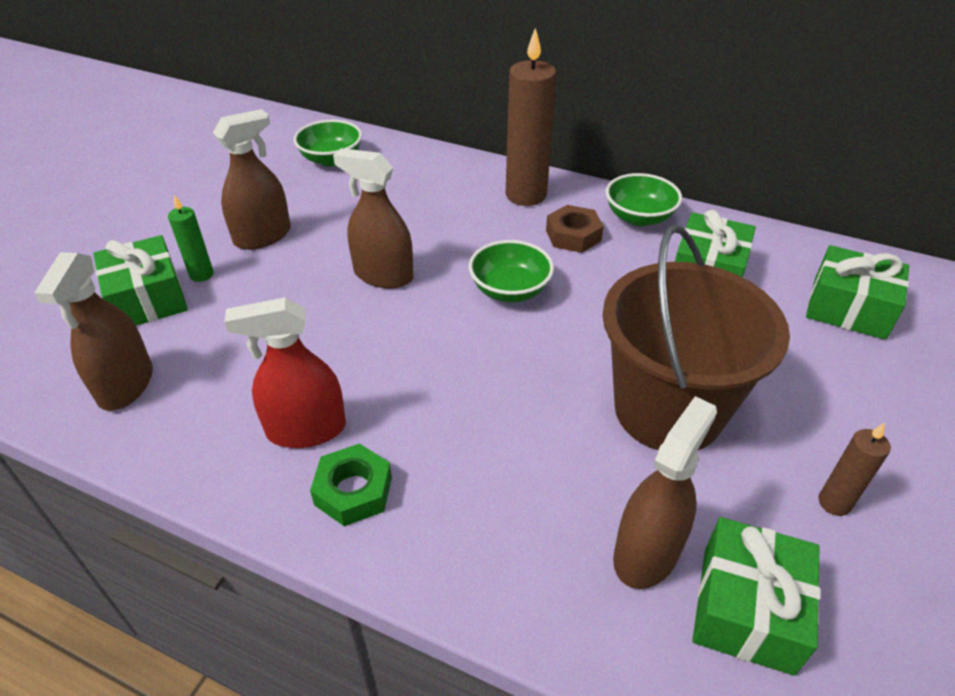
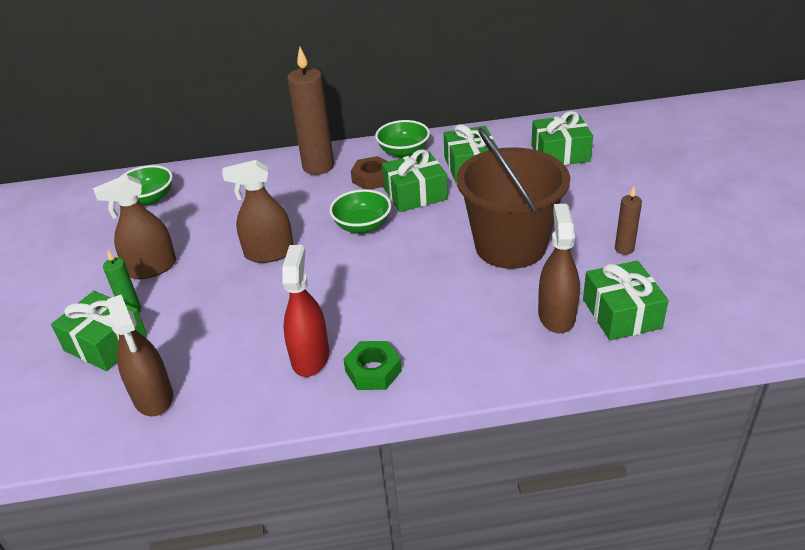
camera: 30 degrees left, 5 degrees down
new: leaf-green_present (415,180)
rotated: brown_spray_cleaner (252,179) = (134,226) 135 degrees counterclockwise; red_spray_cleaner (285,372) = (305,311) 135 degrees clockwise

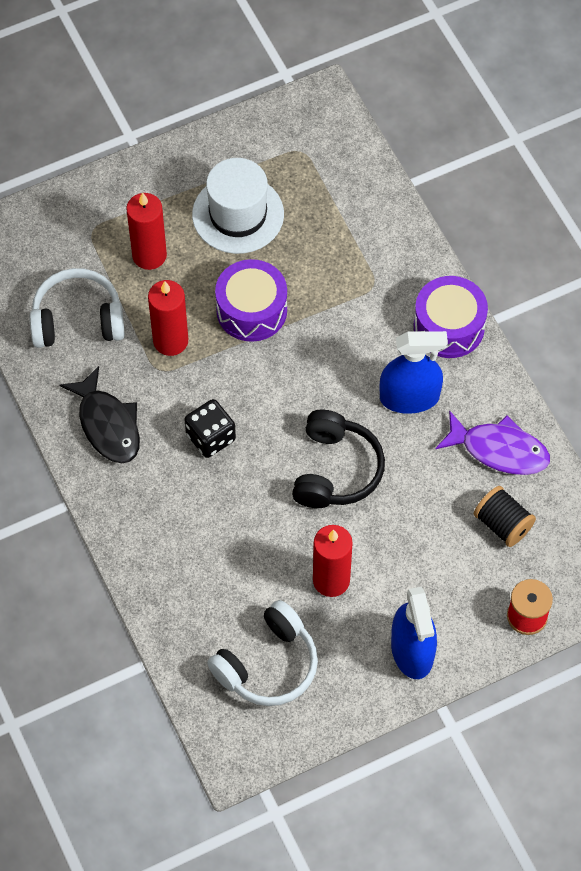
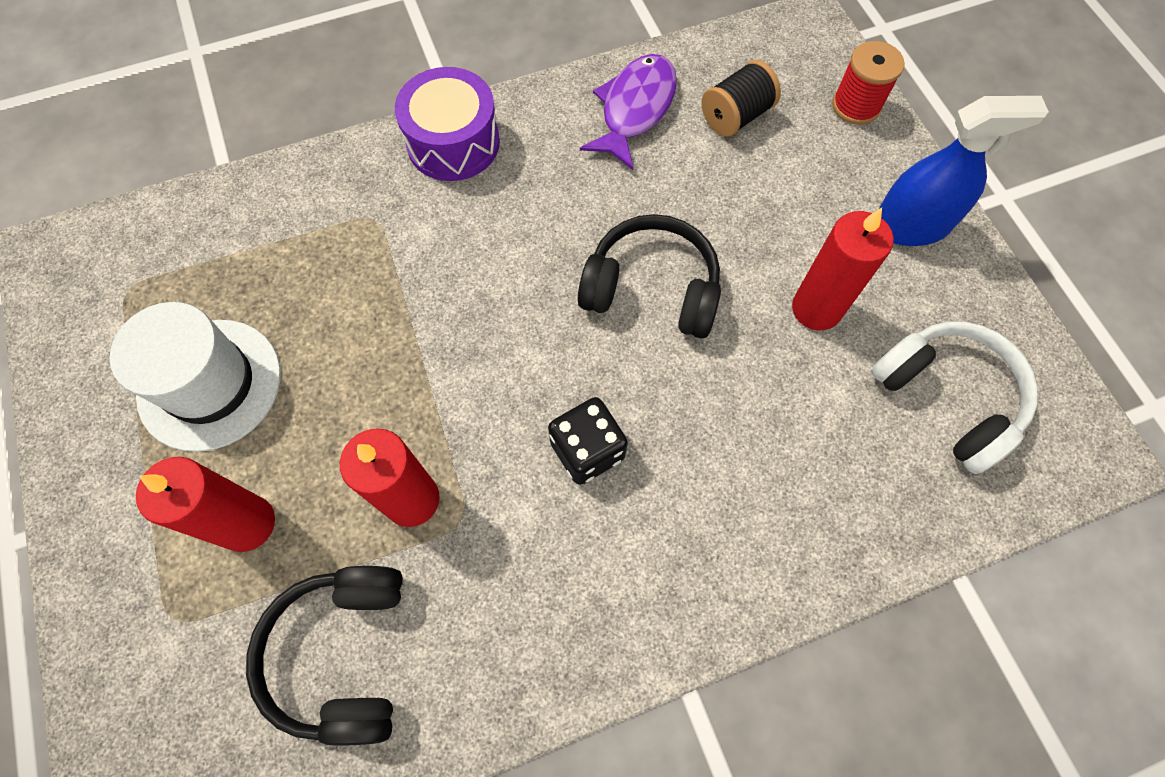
camera: 85 degrees left, 5 degrees up
gone: jet-black_fish_figure (99,414); royal_purple_toy_drum (251,300); royal_blue_spray_cleaner (413,372)
repainted: white_headset (77,308) to jet-black_headset (324,656)

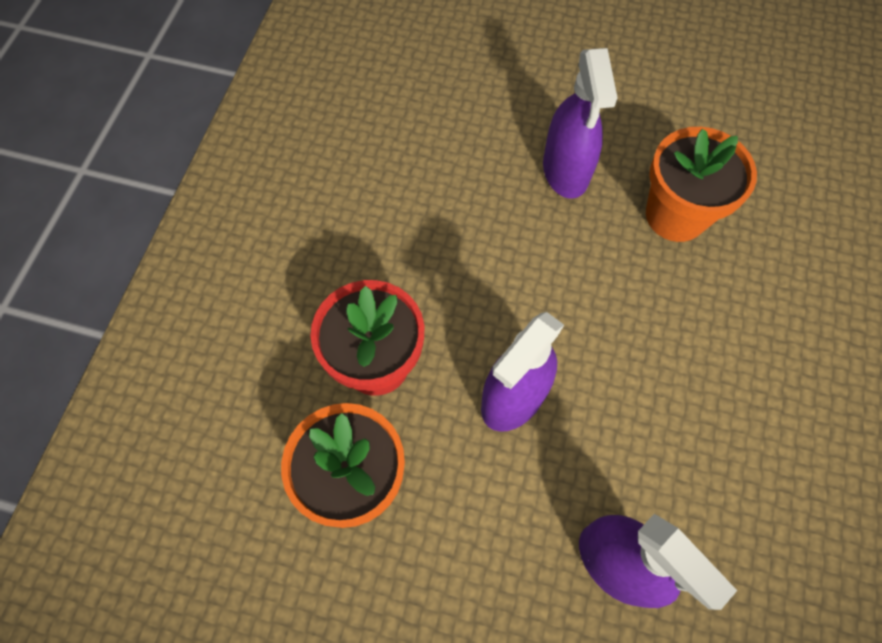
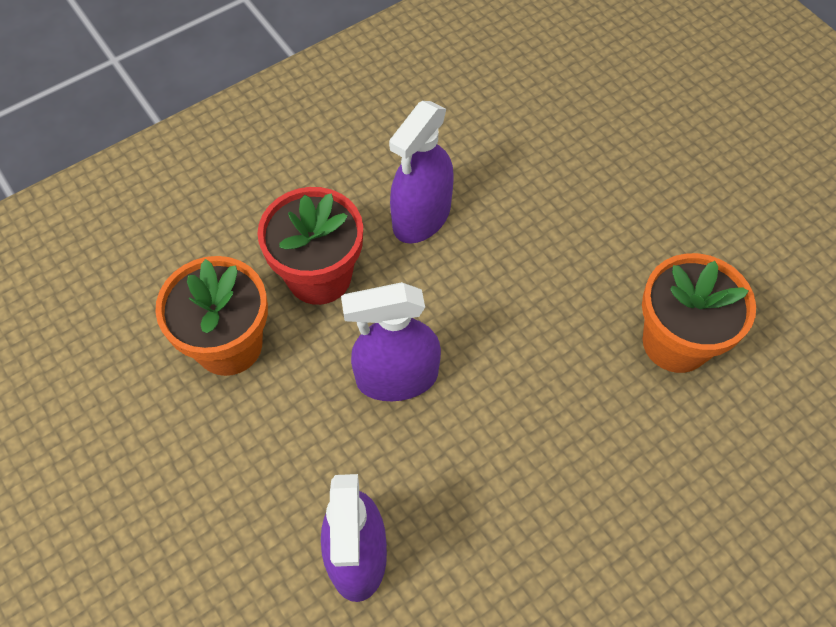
camera: 40 degrees right, 5 degrees down
shifted: royal_purple_spray_cleaner (580,123) to (421,172)

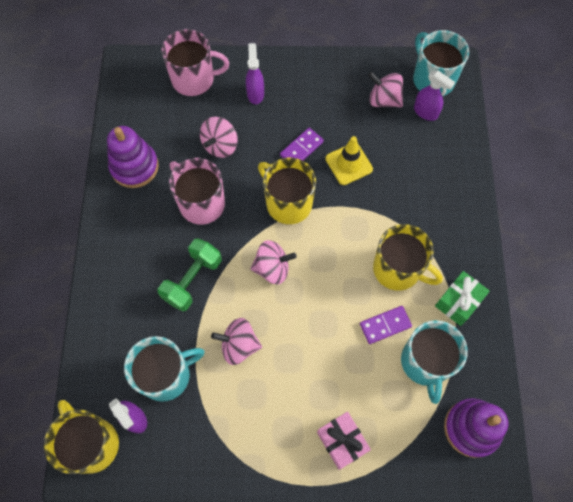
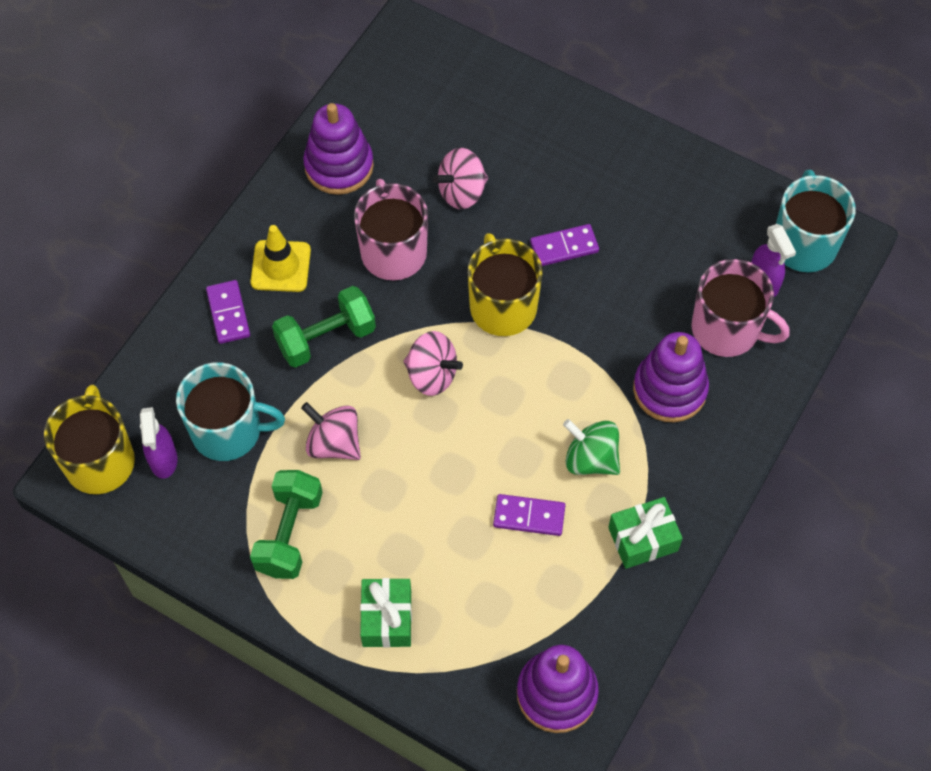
camera: 30 degrees right, 5 degrees down
gone: royal_purple_spray_cleaner (255,73); pink_whirligig (385,89); aqua_coffee_mug (434,362)
new: royal_purple_domino (228,312); leaf-green_dumbbell (286,524); royal_purple_stacking_toy (671,377)
shifted: pink_coffee_mug (195,62) to (740,308); yellow_road_cone (349,160) to (280,258)
swapped: yellow_coffee_mug (408,257) to leaf-green_whirligig (591,447)
repainted: pink_present (344,441) to leaf-green_present (386,613)

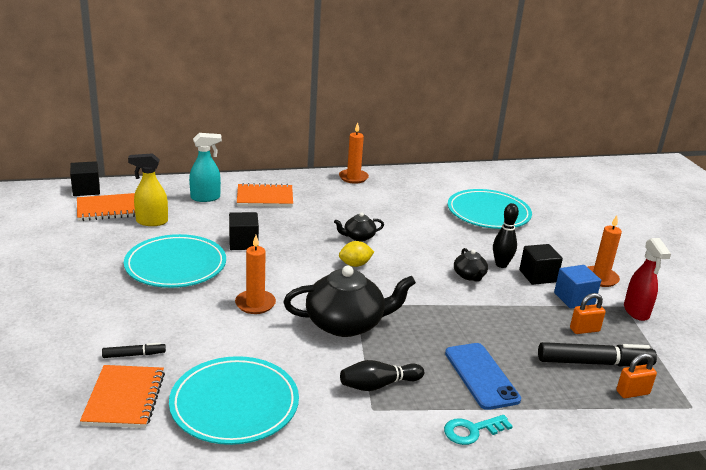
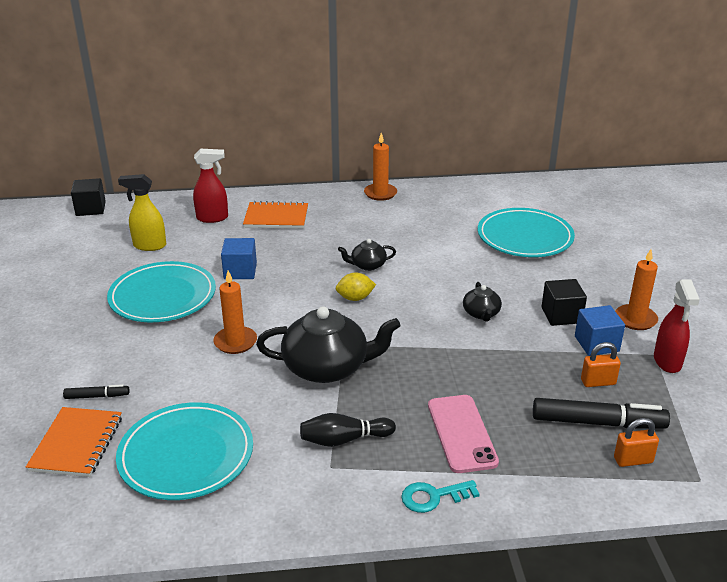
camera: 10 degrees right, 5 degrees up
gone: bright_orange_notebook (106,207); jet-black_tenpin (506,235)
repainted: aqua_spray_cleaner (205,167) to red_spray_cleaner (210,185); jet-black_block (244,231) to royal_blue_block (239,258); royal_blue_smartphone (483,376) to pink_smartphone (463,434)

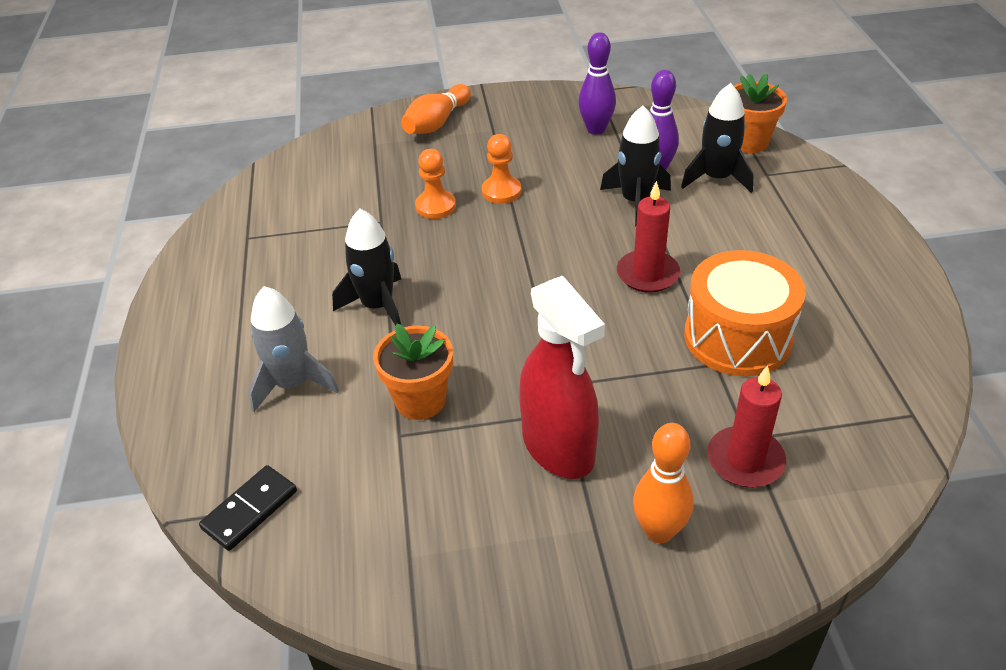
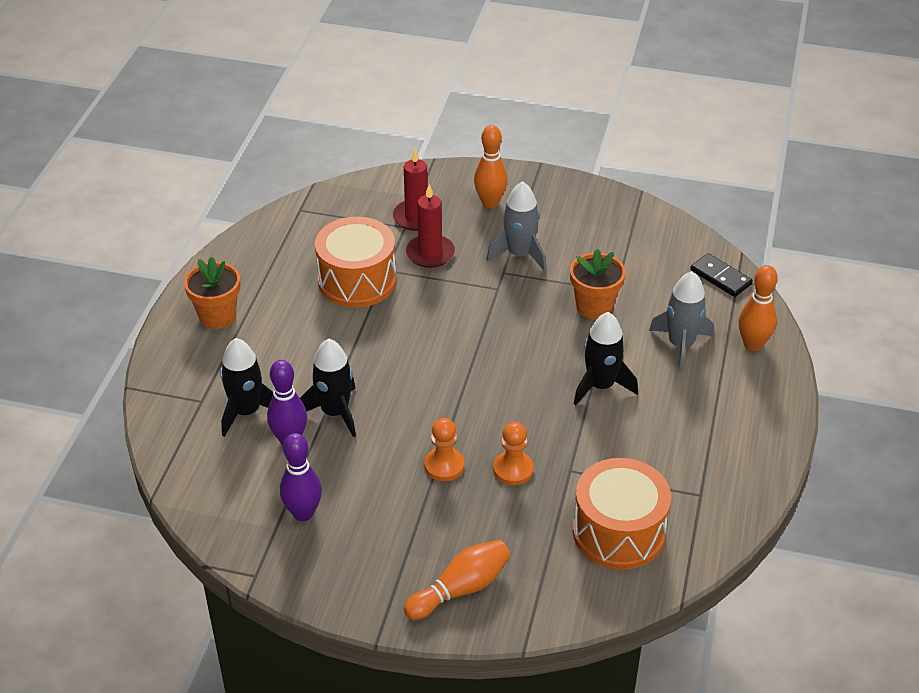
camera: 160 degrees left, 0 degrees up
new: bright_orange_toy_drum (622,514); bright_orange_tenpin (758,308)
shifted: red_pillar_candle (648,237) to (430,226); bright_orange_plant_pot (760,113) to (212,293)
swapped: red_spray_cleaner (562,377) to grey_spaceship (516,226)
rotated: jet-black_domino (248,508) = (721,275) 75 degrees clockwise

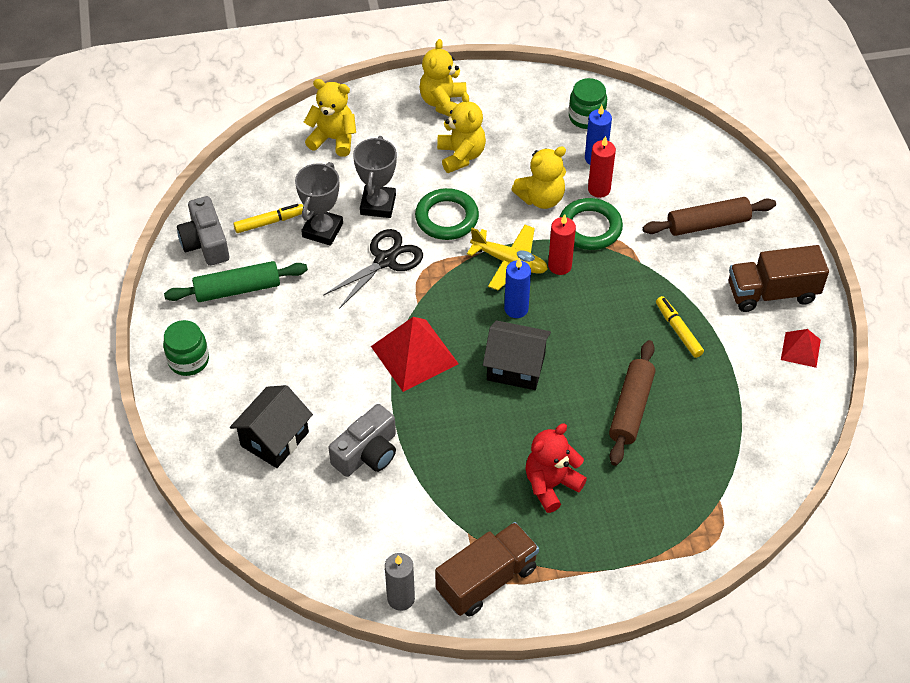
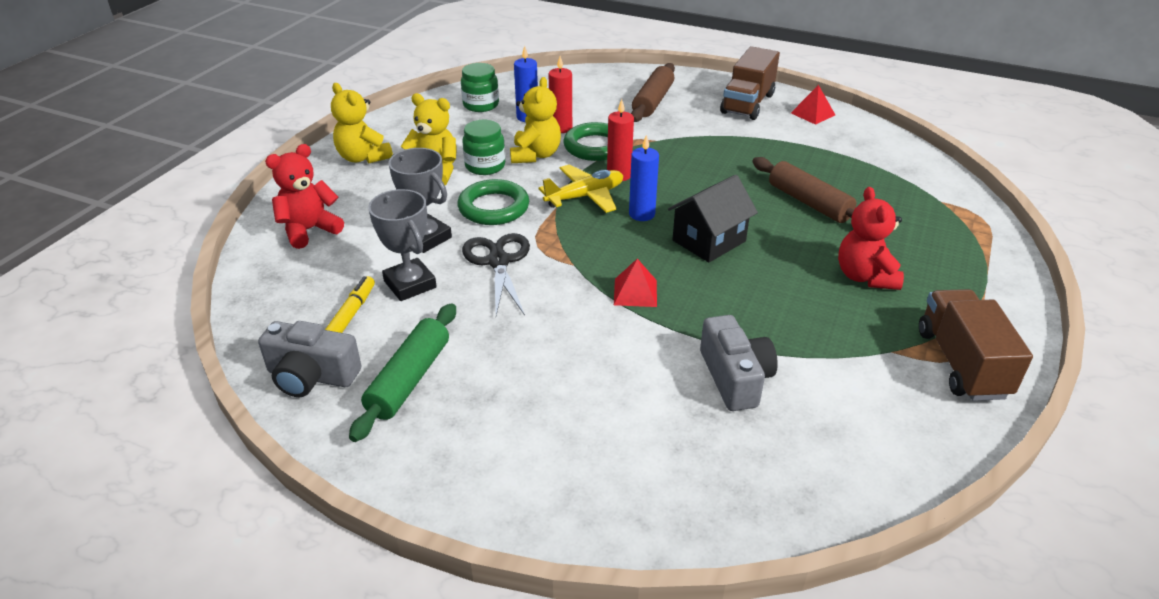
camera: 55 degrees left, 15 degrees down
gone: jet-black_cottage (271,426); grey_pillar_candle (400,582); yellow_felt_pen (680,327)
shifted: leaf-green_jar (186,348) to (483,147)
repainted: yellow_teddy_bear (330,118) to red_teddy_bear (304,196)
scaled: red_pyramid (415,354) = (635,283) x0.55

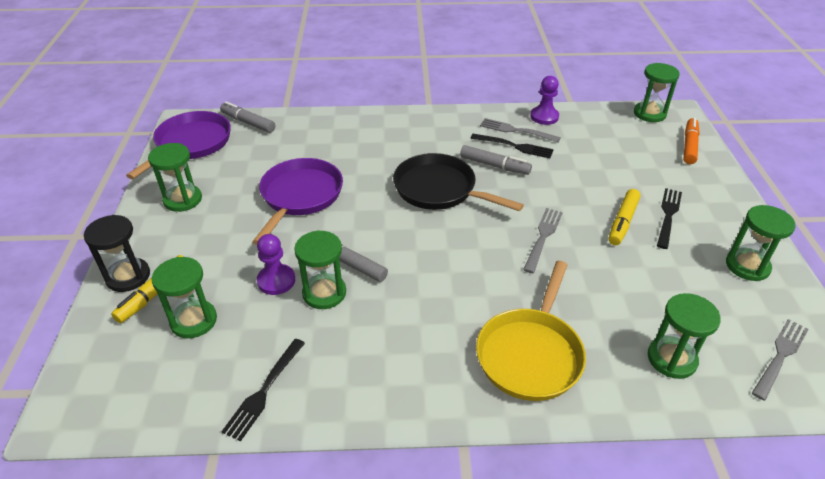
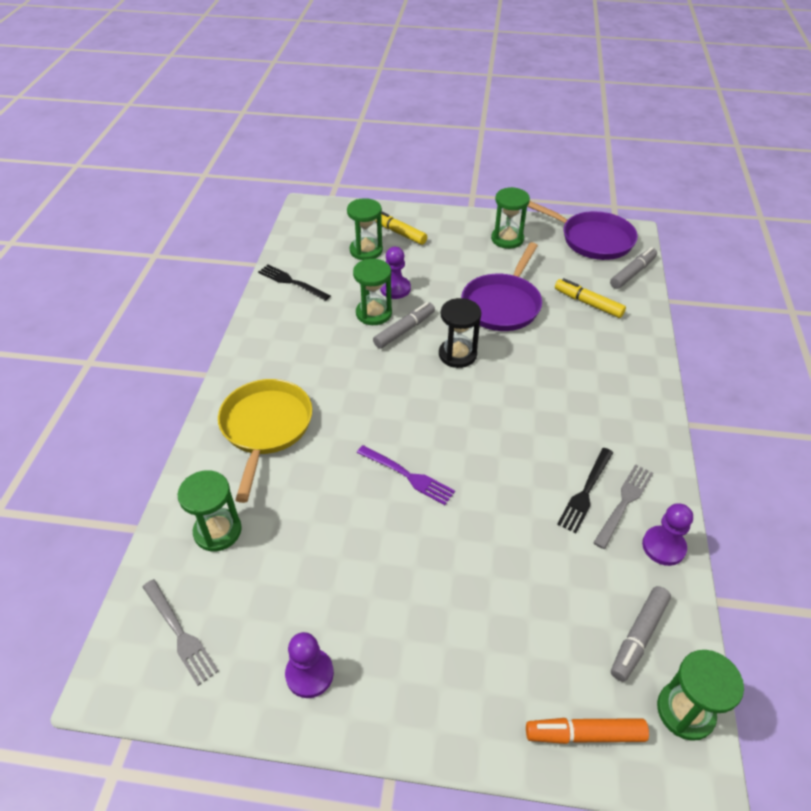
camera: 100 degrees right, 5 degrees up
gone: jet-black_frying_pan (458,182); jet-black_fork (669,218)
shifted: jet-black_sand_timer (117,253) to (460,333); grey_felt_pen (496,160) to (641,634); yellow_felt_pen (625,217) to (590,298)
swapped: leaf-green_sand_timer (761,243) to royal_purple_game_pawn (309,665)
repainted: grey_fork (543,240) to royal_purple_fork (406,475)
rotated: royal_purple_frying_pan (298,201) = (501,286) 90 degrees clockwise; yellow_frying_pan (531,331) = (265,441) 60 degrees clockwise; bright_orange_felt_pen (691,140) = (587,731) 150 degrees clockwise

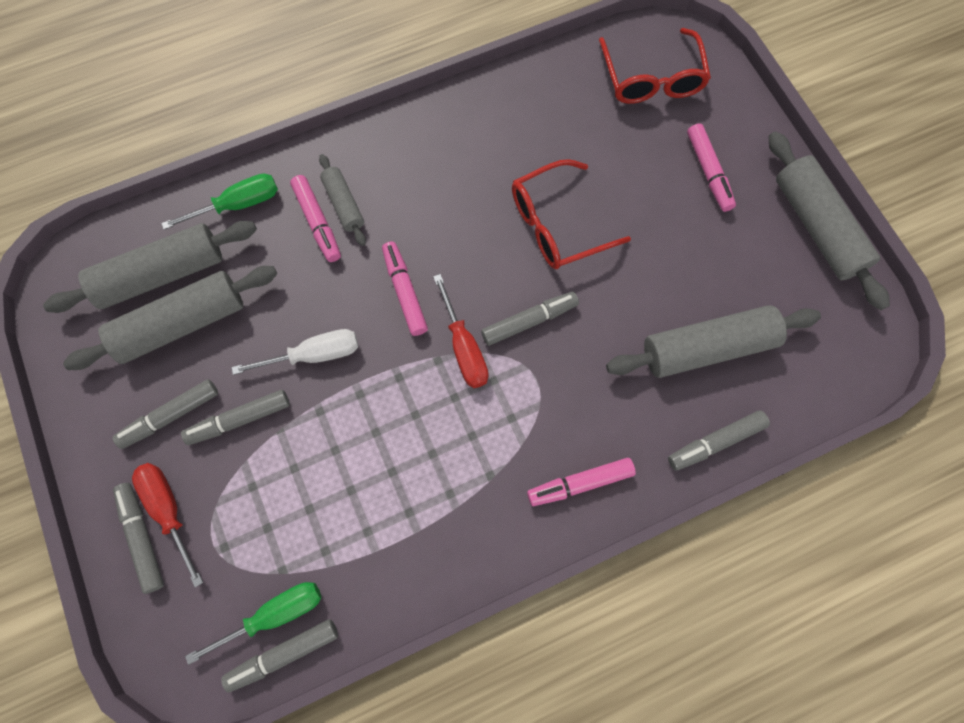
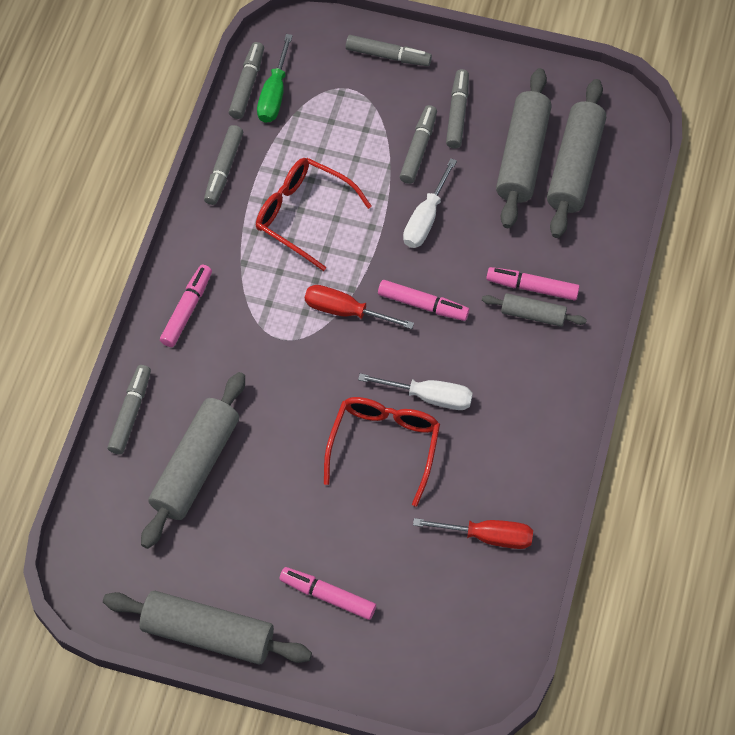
camera: 130 degrees right, 10 degrees down
gone: leaf-green_flat_screwdriver (219,201)
new: white_flat_screwdriver (415,391)
shifted: red_flat_screwdriver (167,525) to (473,533); grey_felt_pen (530,319) to (223,165); red_eyeglasses (655,66) to (314,214)

